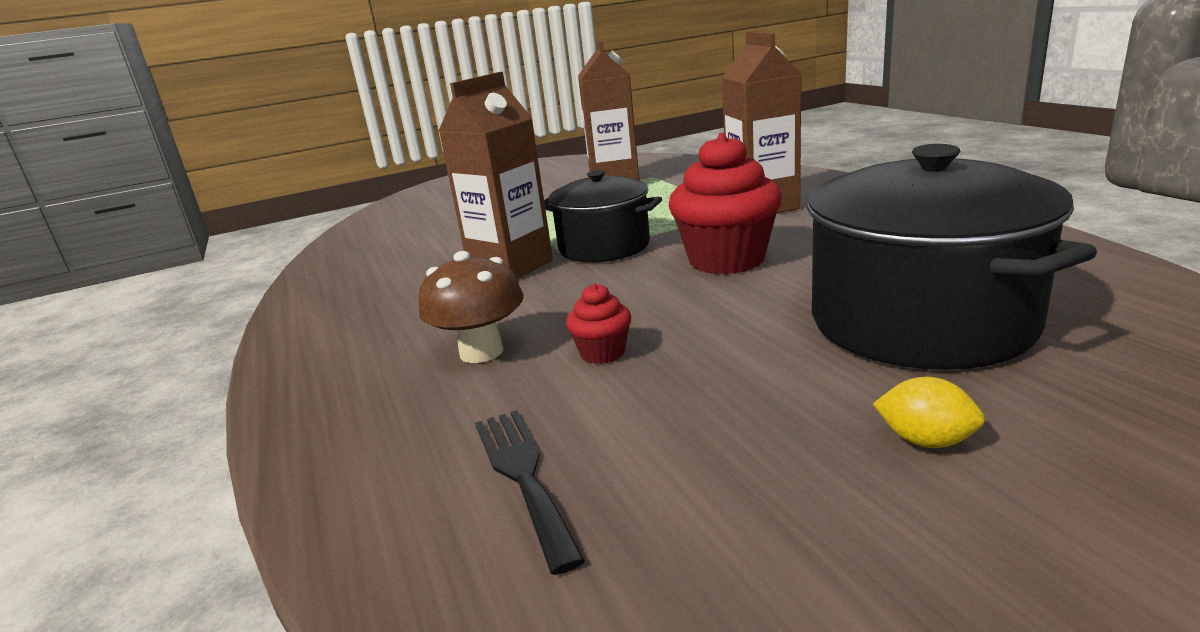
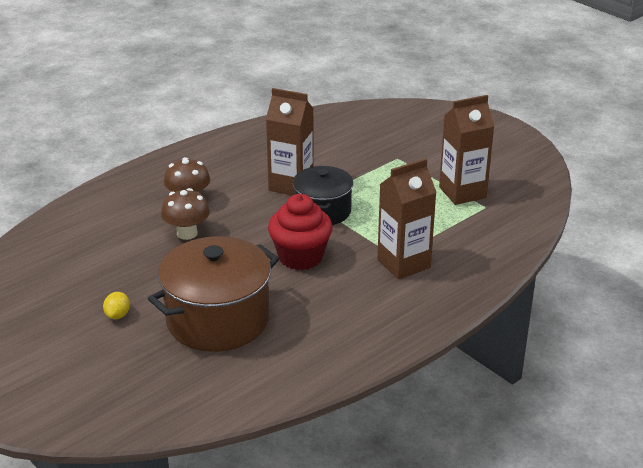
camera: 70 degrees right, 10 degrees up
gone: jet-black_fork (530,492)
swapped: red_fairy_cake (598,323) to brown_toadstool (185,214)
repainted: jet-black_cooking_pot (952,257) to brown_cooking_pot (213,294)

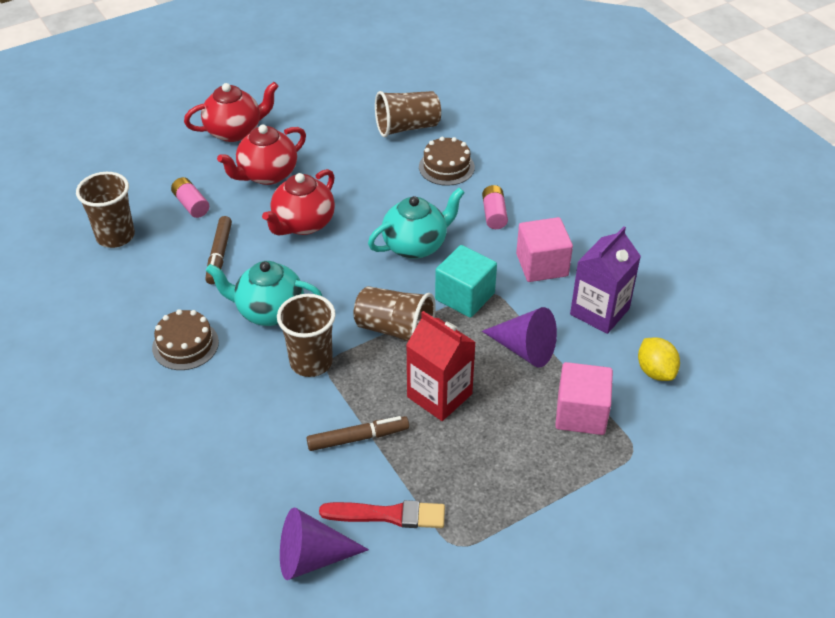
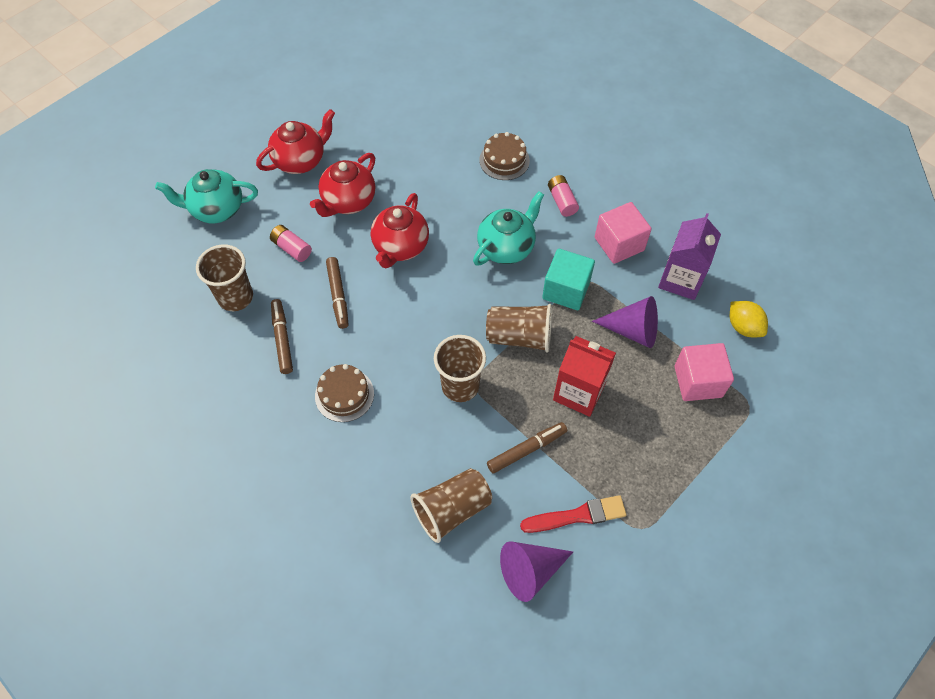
camera: 15 degrees left, 15 degrees up
new: brown_felt_pen (282,336)
shifted: aqua_china_teapot (264,293) to (206,196); brown_tumbler (408,114) to (451,505)

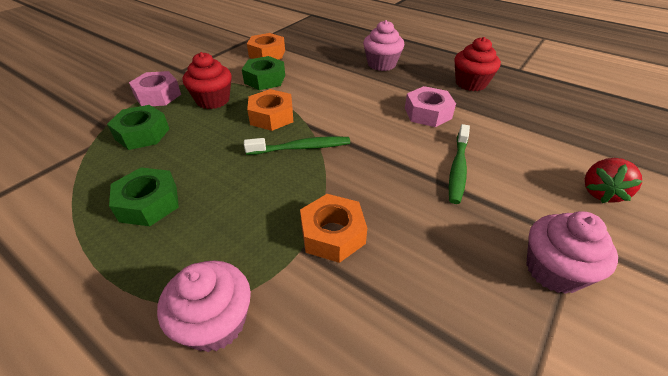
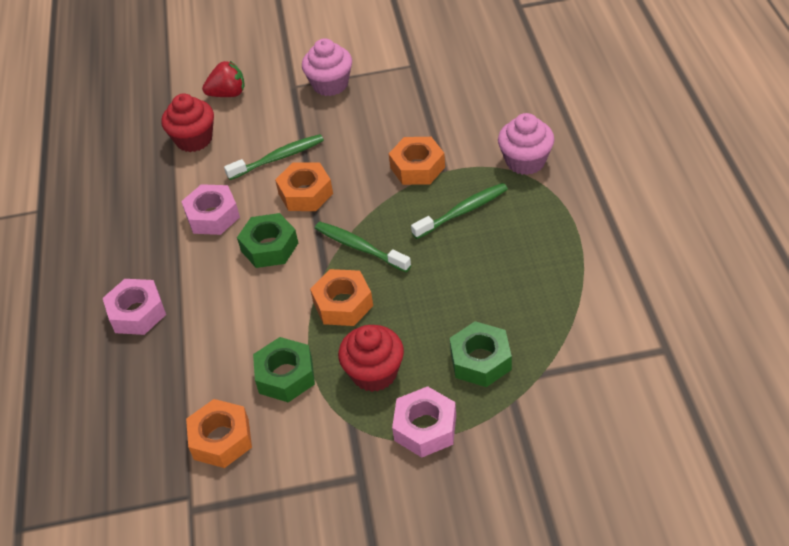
camera: 130 degrees left, 5 degrees up
new: bright_orange_hexagon_nut (304,186); leaf-green_toothbrush (459,211)
shifted: leaf-green_hexagon_nut (144,196) to (267,240); red_fairy_cake (477,64) to (188,123)
swapped: pink_fairy_cake (383,45) to pink_hexagon_nut (134,307)

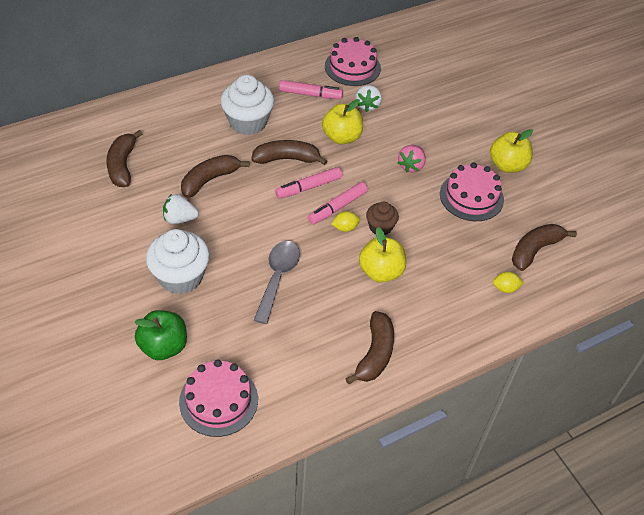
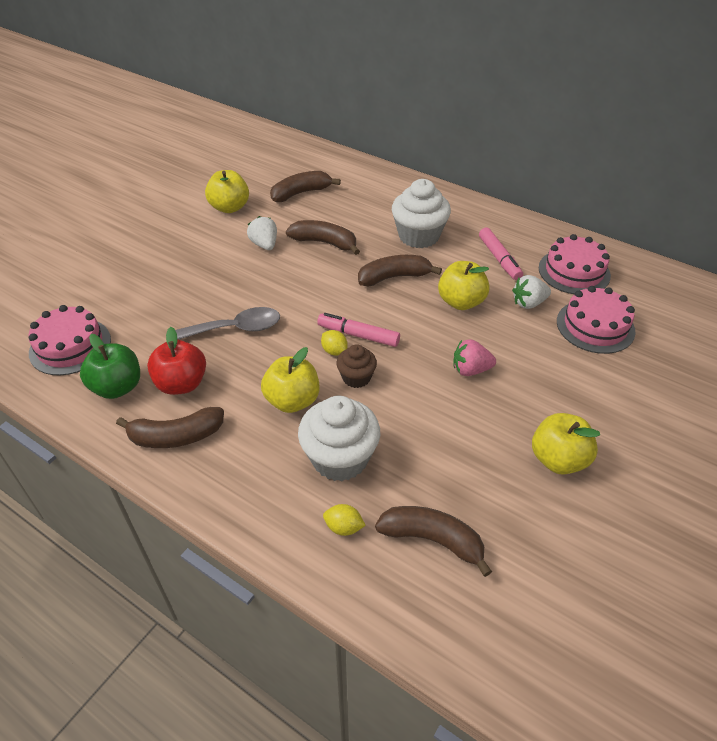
camera: 65 degrees right, 5 degrees down
gone: pink_felt_pen (308,183)
new: red_apple_fruit (176,361); yellow_apple_fruit (227,191)
shifted: leaf-green_apple_fruit (161,335) to (110,366); white_fairy_cake (178,261) to (339,438); pink_gateau (472,192) to (596,320)
rotated: brown_toy_banana (289,152) = (400,270) 75 degrees counterclockwise; yellow_lemon (508,282) = (344,520) 45 degrees counterclockwise

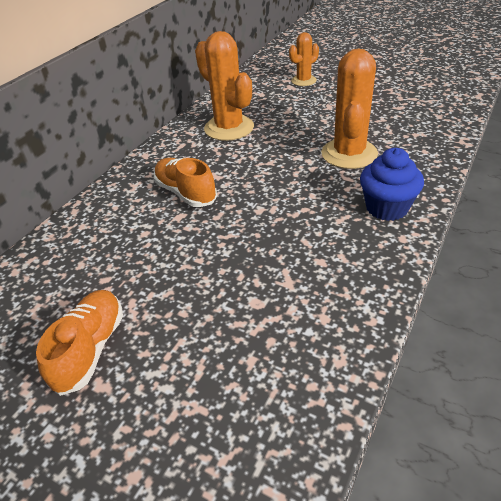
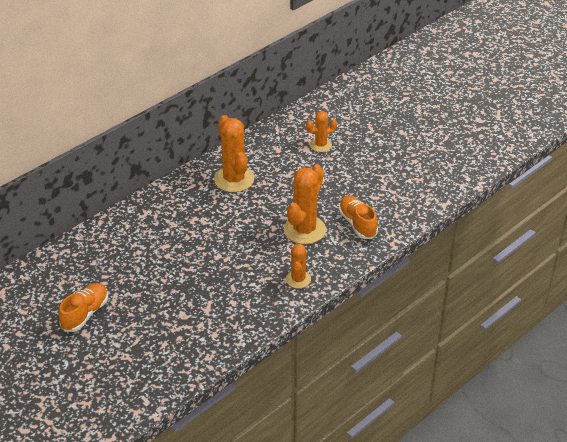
camera: 15 degrees right, 0 degrees up
shifted: bright_orange_sneaker (185,182) to (358,217)
swapped: royal_blue_fairy_cake (392,184) to bright_orange_saguaro_cactus (298,266)

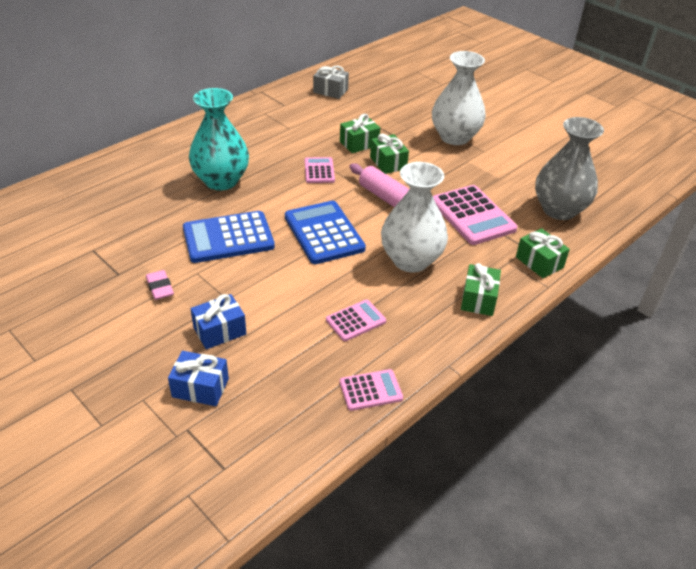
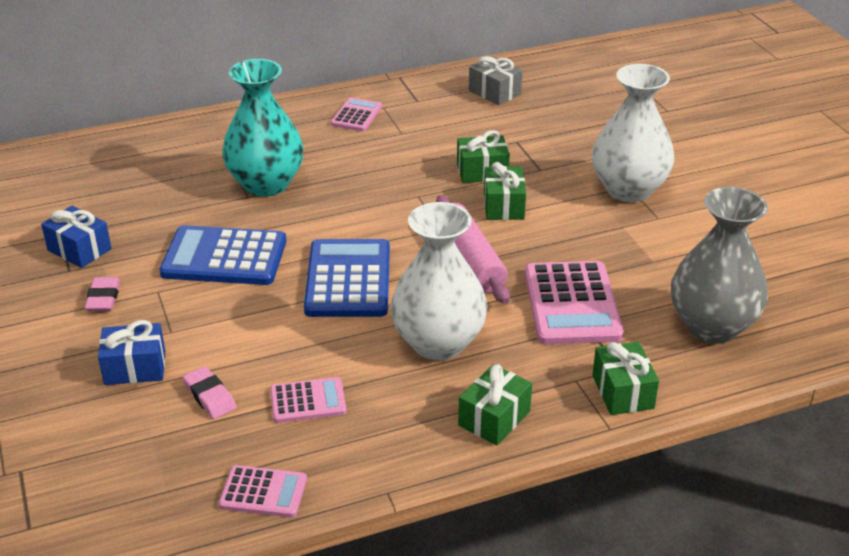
camera: 25 degrees right, 5 degrees down
new: pink_eraser (210,392)
shifted: royal_blue_present (198,378) to (76,237); pink_pocket_calculator (320,170) to (356,114)

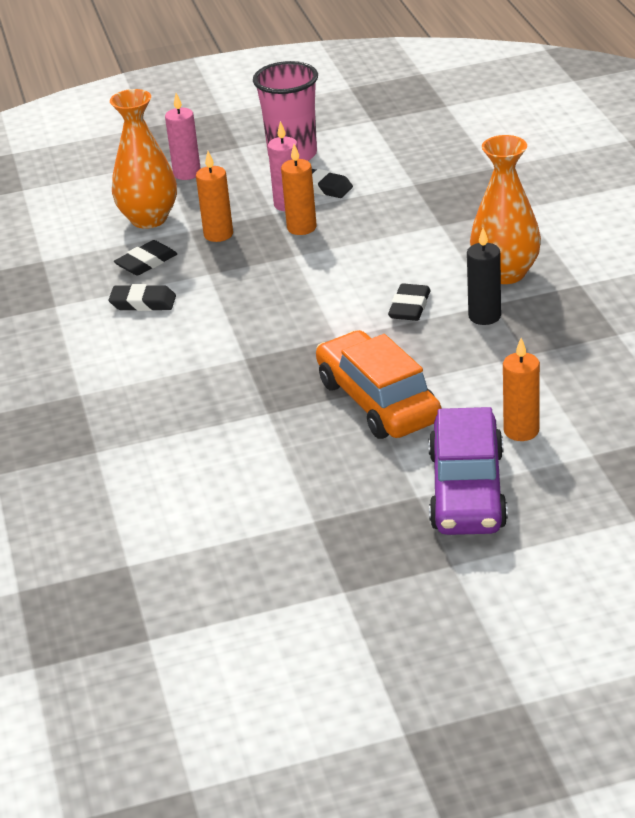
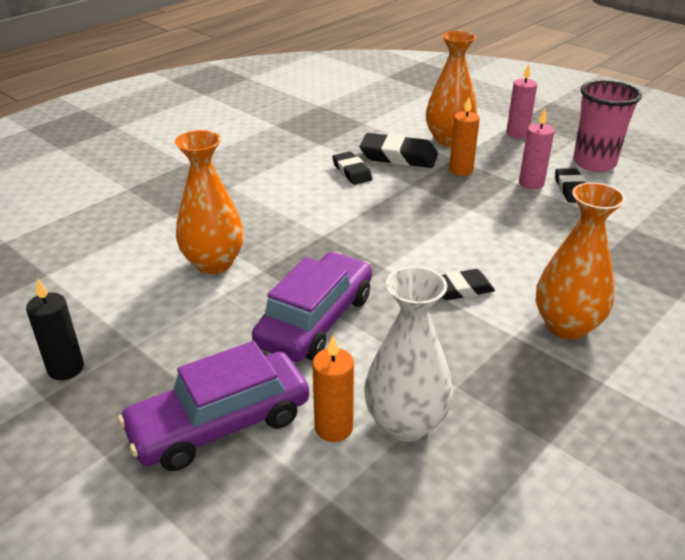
camera: 55 degrees right, 0 degrees up
gone: bright_orange_pillar_candle (299,189)
new: bright_orange_vase (209,202); white_vase (408,354)
shifted: jet-black_pillar_candle (484,276) to (55,329)
repainted: bright_orange_automobile (379,384) to royal_purple_automobile (312,307)
scaled: jet-black_eraser (145,258) = (398,150) x1.57

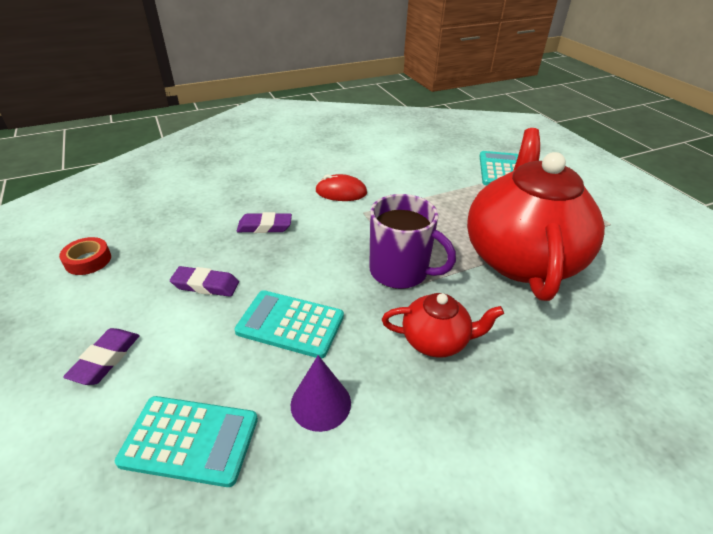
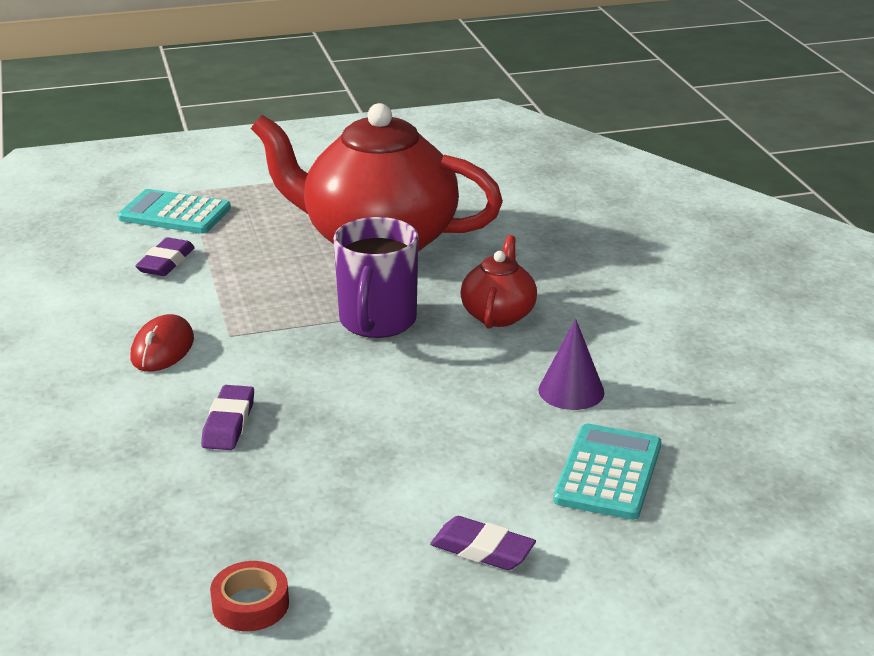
camera: 80 degrees left, 10 degrees down
gone: aqua_pocket_calculator (289,324)
shifted: royal_purple_eraser (204,281) to (165,256)
rotated: royal_purple_coffee_mug (412,241) = (375,277) 150 degrees clockwise

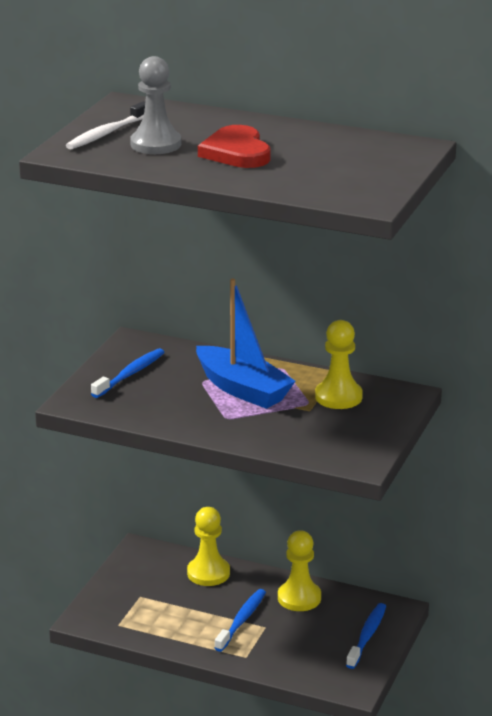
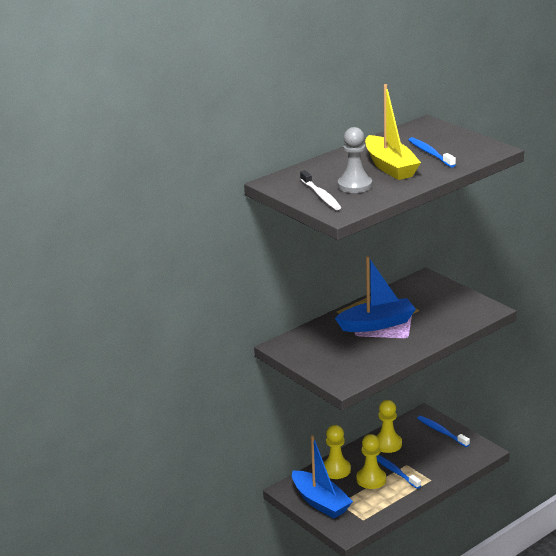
camera: 60 degrees left, 0 degrees up
new: royal_blue_boat (322,477)
shifted: royal_blue_toothbrush (128,373) to (432,152); yellow_game_pawn (339,364) to (371,461)
swapped: red_heart_shape (234,146) to yellow_boat (393,132)

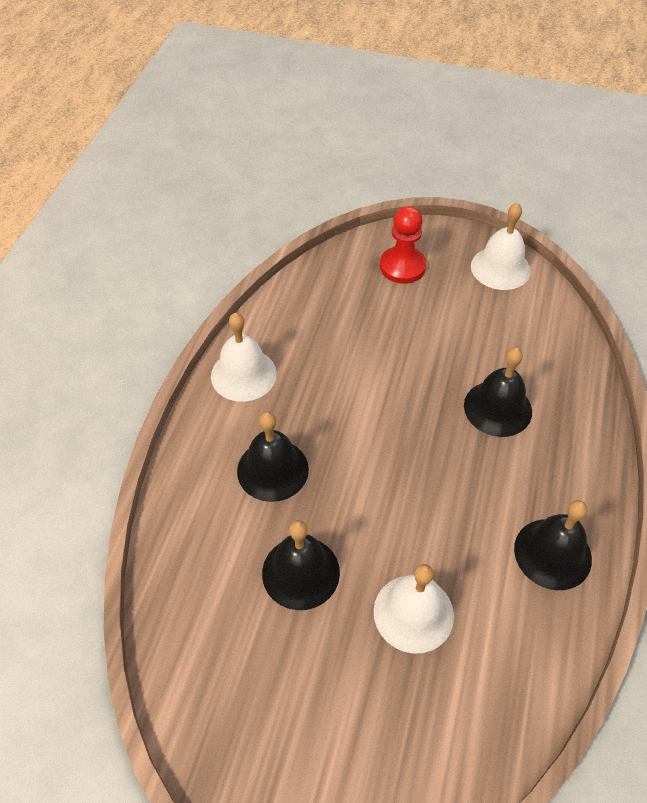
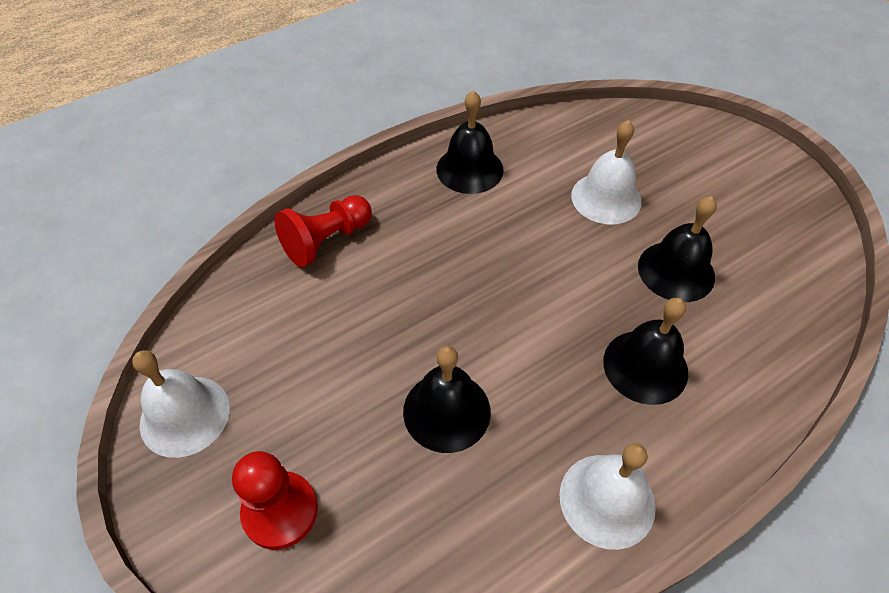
camera: 140 degrees left, 0 degrees up
new: red_game_pawn (323,231)
shifted: jet-black_school_bell (498,392) to (447,399)

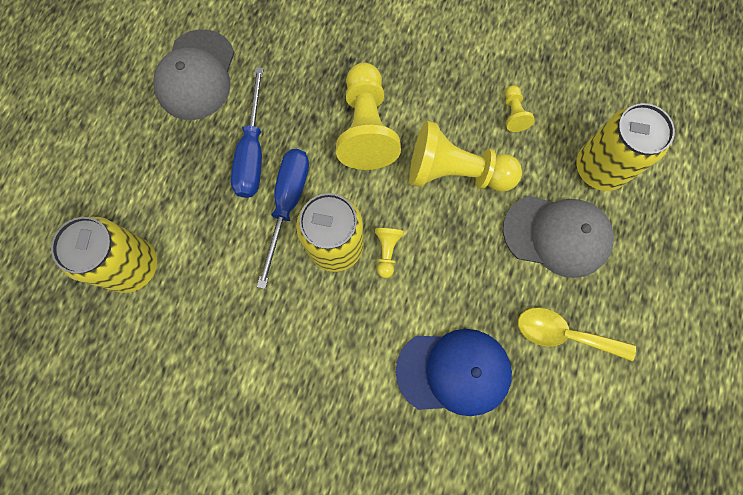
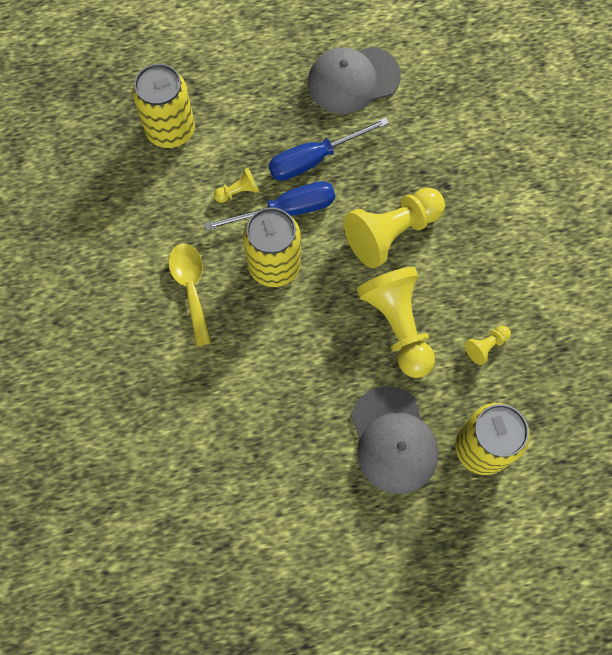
camera: 60 degrees right, 5 degrees down
gone: royal_blue_cap (454,372)
shifted: yellow_game_pawn (389,253) to (236,185); yellow_teaspoon (577,334) to (190,295)

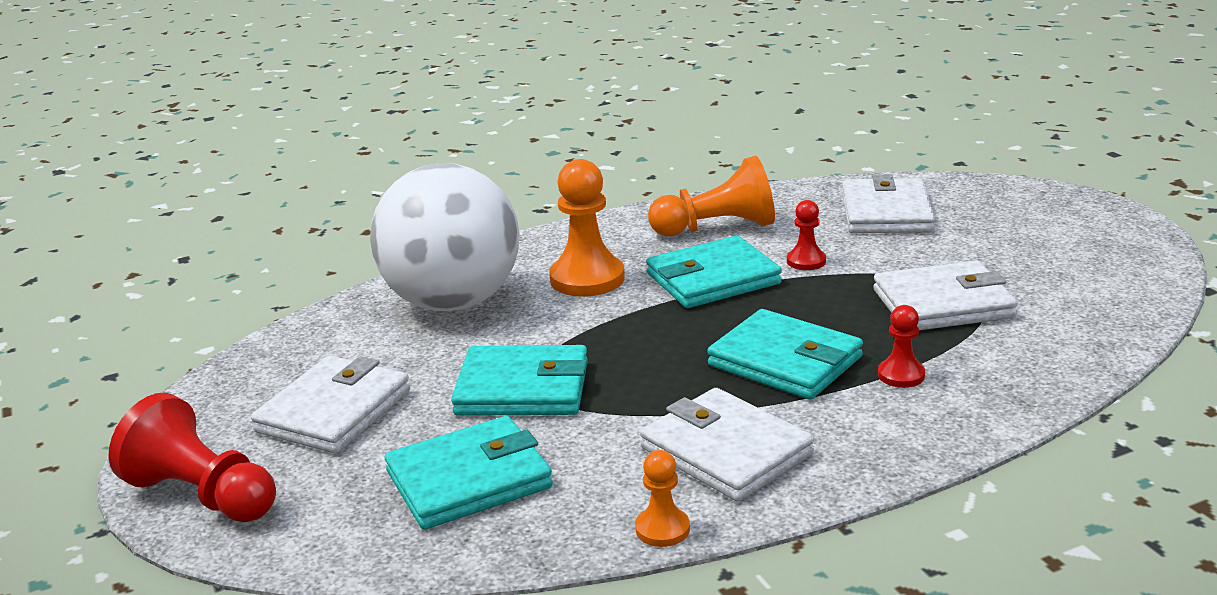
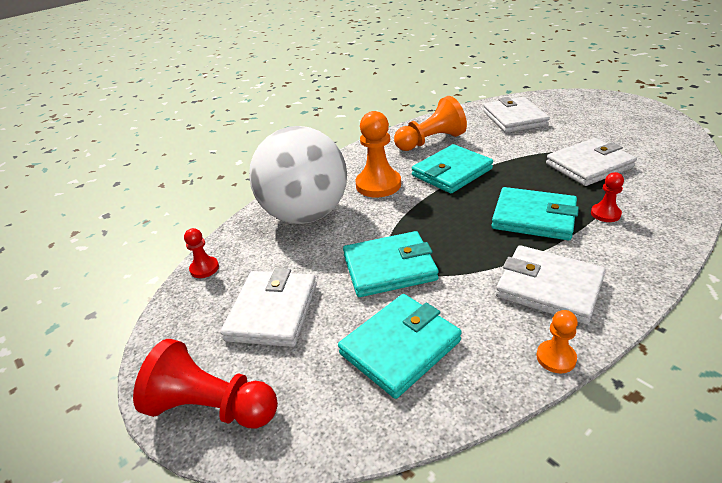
camera: 15 degrees left, 10 degrees up
shifted: red_game_pawn (806,235) to (201,253)

